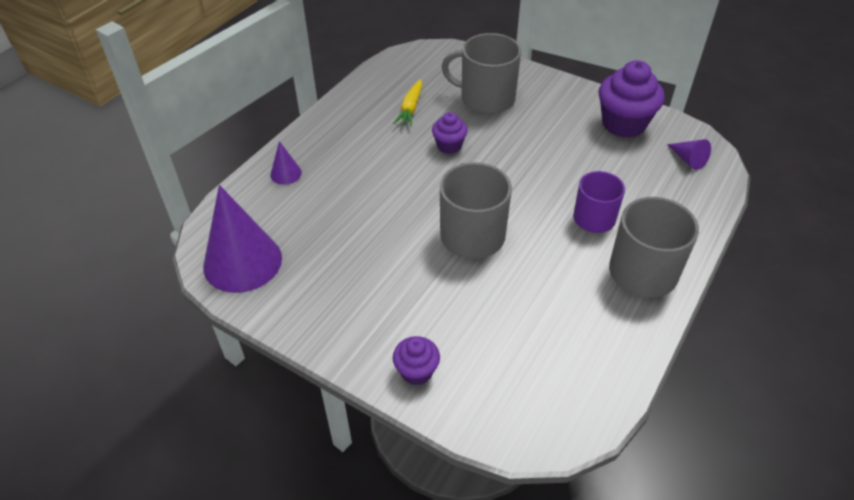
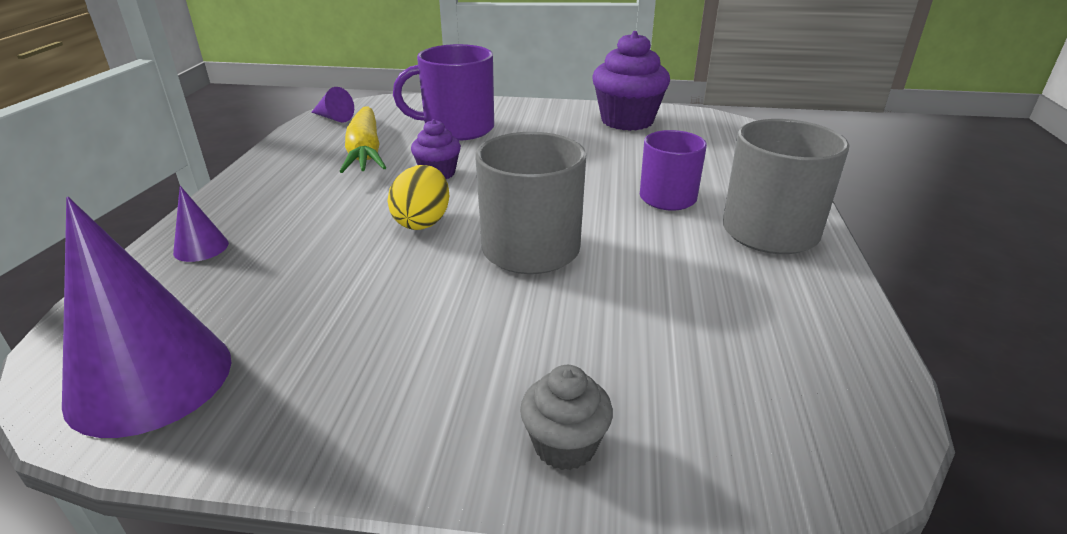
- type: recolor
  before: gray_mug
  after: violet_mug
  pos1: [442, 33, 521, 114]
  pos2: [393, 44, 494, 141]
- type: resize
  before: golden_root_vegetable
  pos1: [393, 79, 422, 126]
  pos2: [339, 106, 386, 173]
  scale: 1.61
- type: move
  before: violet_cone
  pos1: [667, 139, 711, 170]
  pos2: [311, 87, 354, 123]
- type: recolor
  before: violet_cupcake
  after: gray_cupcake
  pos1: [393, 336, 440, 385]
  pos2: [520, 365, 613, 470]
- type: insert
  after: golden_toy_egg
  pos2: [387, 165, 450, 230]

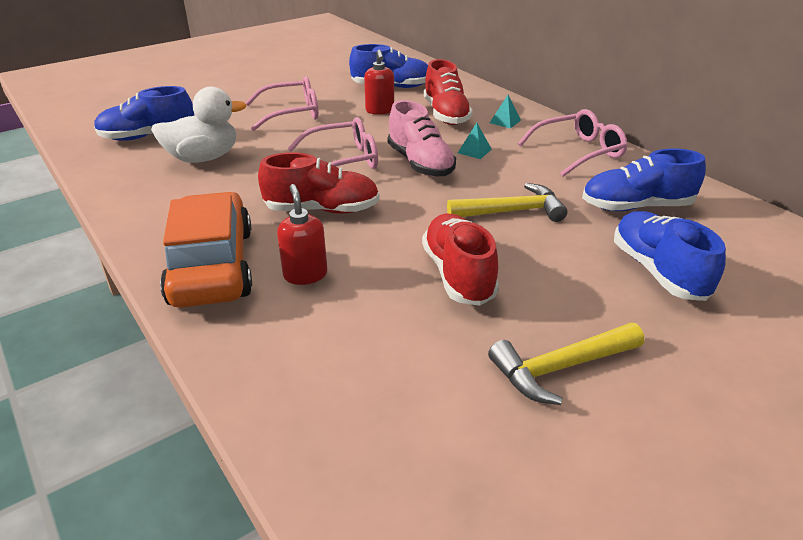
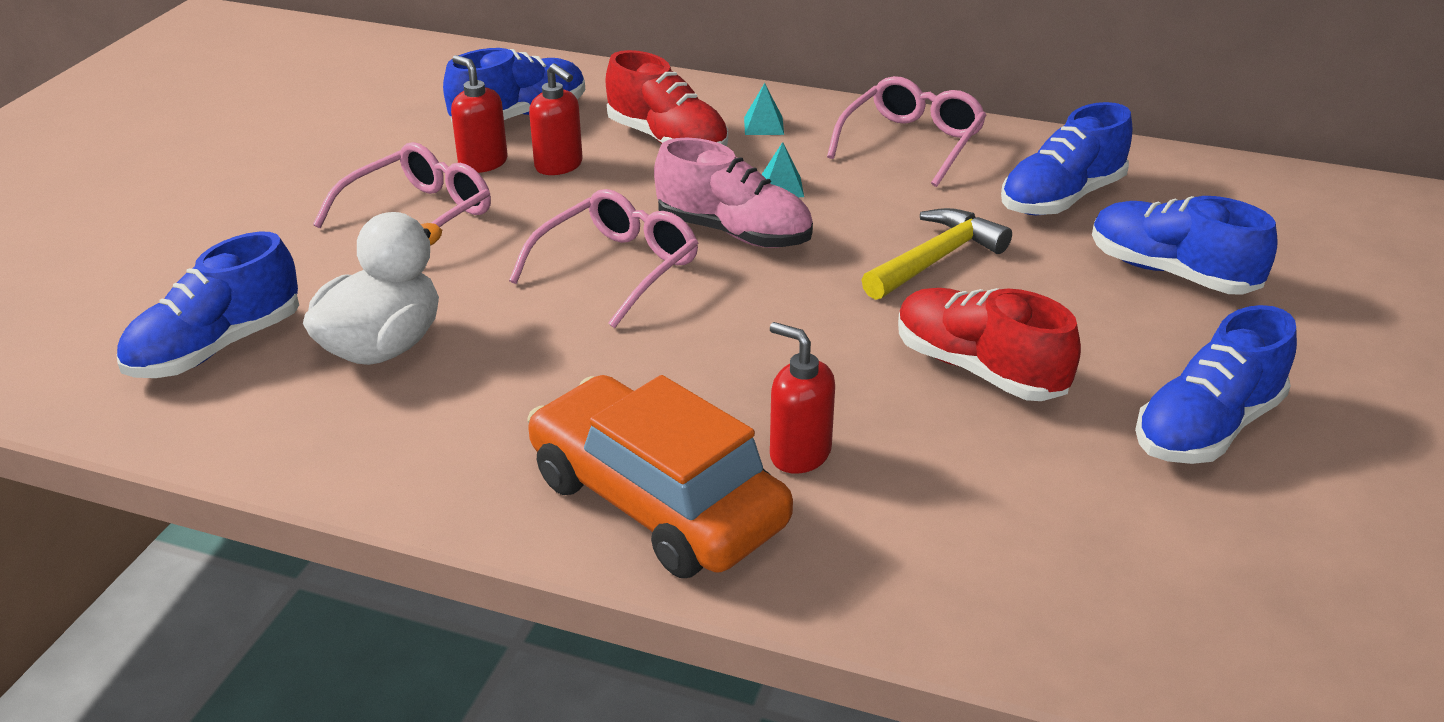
- type: delete
  before: scarlet_sneaker
  pos1: [258, 152, 380, 214]
- type: replace
  before: golden_carpenter's_hammer
  after: royal_blue_sneaker
  pos1: [488, 323, 644, 405]
  pos2: [1135, 305, 1297, 464]
- type: insert
  after: scarlet_soap_dispenser
  pos2: [451, 55, 508, 173]

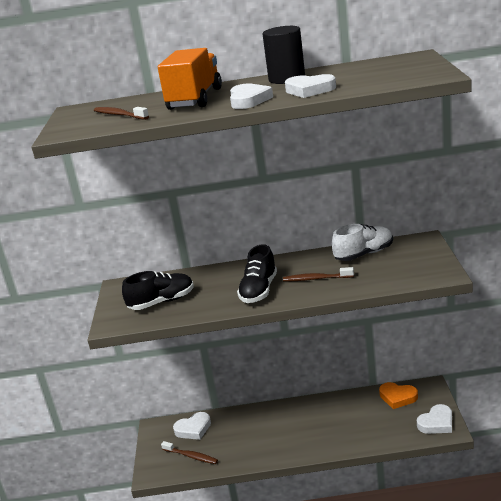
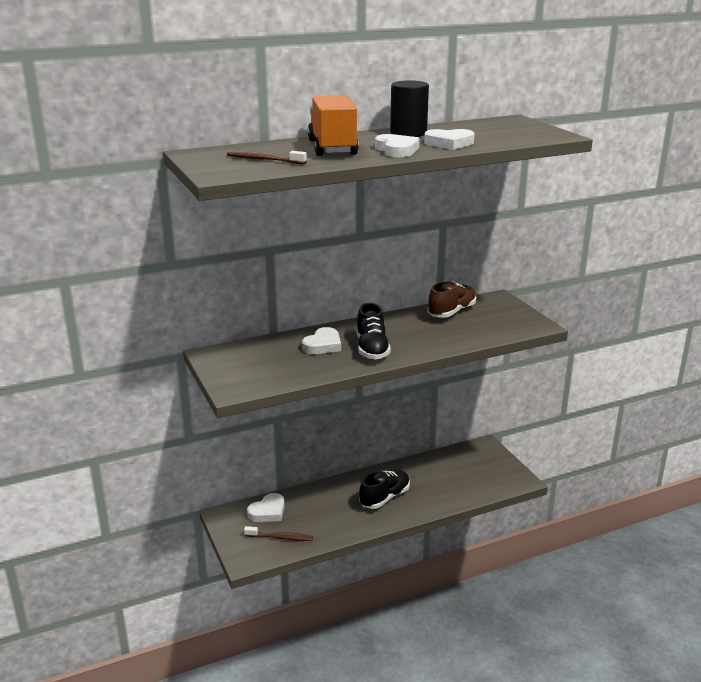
- type: recolor
  before: snow-white_sneaker
  after: dark_brown_sneaker
  pos1: [332, 224, 393, 261]
  pos2: [428, 282, 476, 318]
- type: delete
  before: dark_brown_tooth_brush
  pos1: [283, 267, 354, 281]
- type: move
  before: jet-black_sneaker
  pos1: [122, 271, 194, 310]
  pos2: [359, 470, 410, 509]
- type: delete
  before: orange-coloured_love_heart
  pos1: [379, 382, 418, 409]
- type: move
  before: snow-white_love_heart
  pos1: [417, 404, 452, 434]
  pos2: [302, 327, 341, 354]

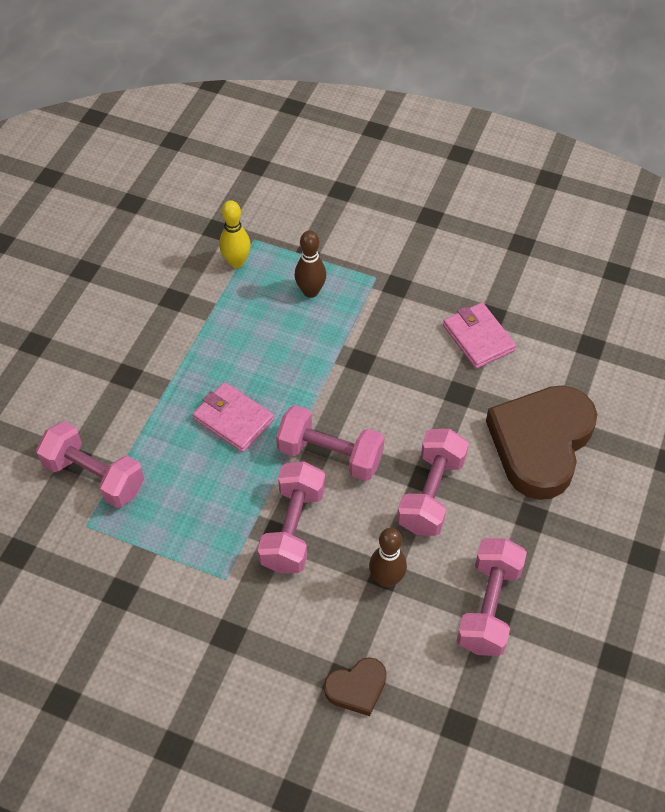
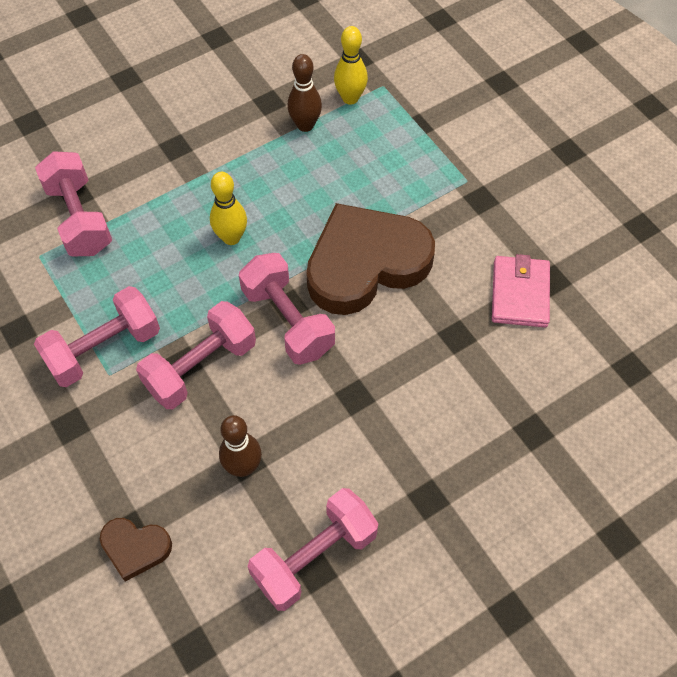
- type: move
  before: dark_brown_skittle
  pos1: [295, 230, 326, 298]
  pos2: [287, 54, 322, 132]
- type: replace
  before: rosy_card_wallet
  after: golden_skittle
  pos1: [193, 382, 274, 452]
  pos2: [210, 172, 247, 245]
- type: move
  before: dark_brown_love_heart
  pos1: [486, 385, 597, 500]
  pos2: [306, 203, 435, 315]
- type: move
  before: rosy_dumbbell
  pos1: [397, 429, 469, 536]
  pos2: [34, 286, 160, 387]

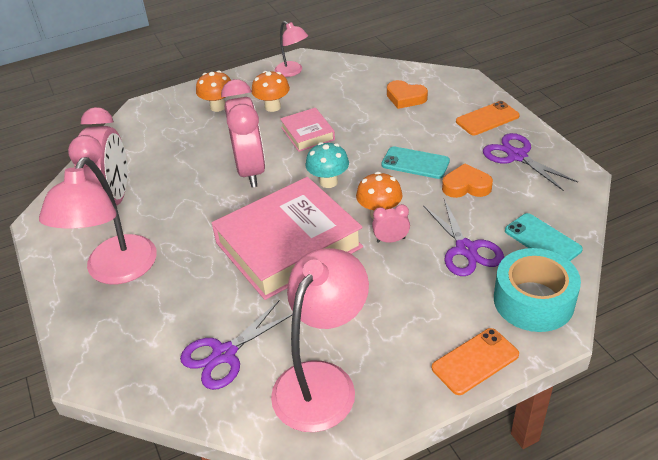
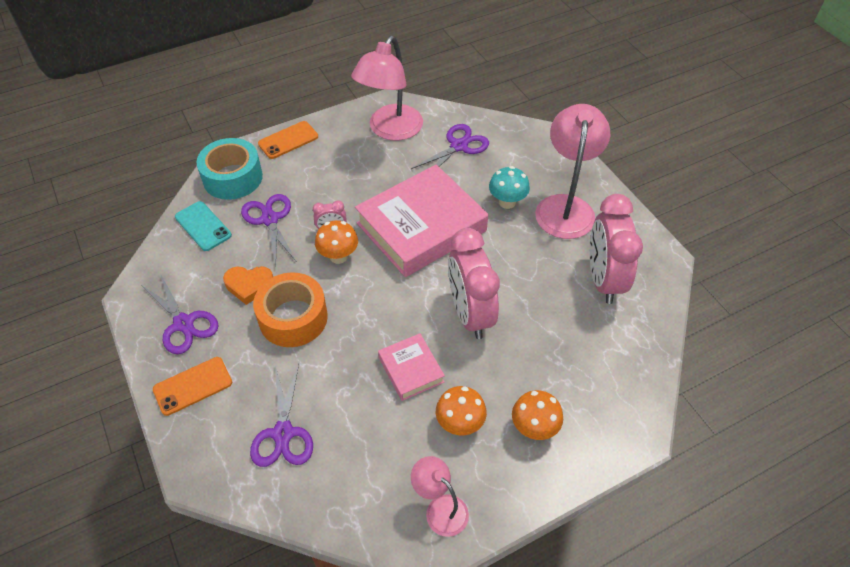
- type: replace
  before: orange-coloured_love_heart
  after: violet_shears
  pos1: [387, 80, 428, 109]
  pos2: [250, 364, 313, 467]
- type: move
  before: teal_fungus
  pos1: [305, 142, 349, 188]
  pos2: [489, 166, 530, 209]
- type: replace
  before: teal_smartphone
  after: orange-coloured_tape
  pos1: [381, 146, 450, 179]
  pos2: [253, 272, 328, 347]

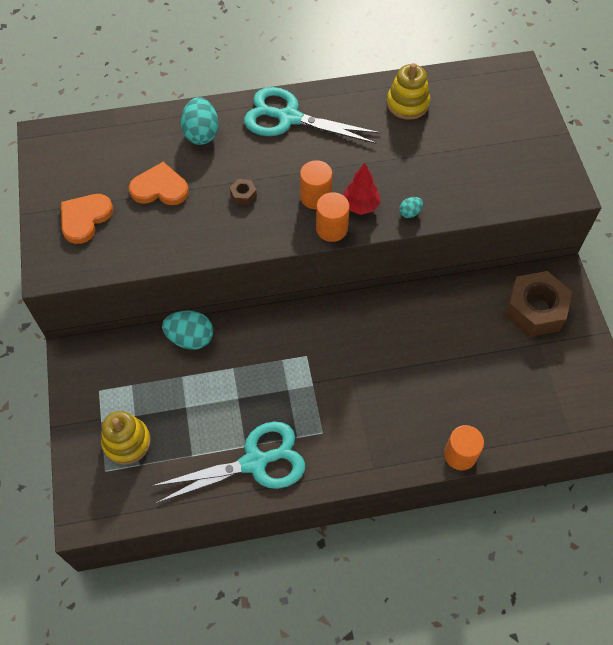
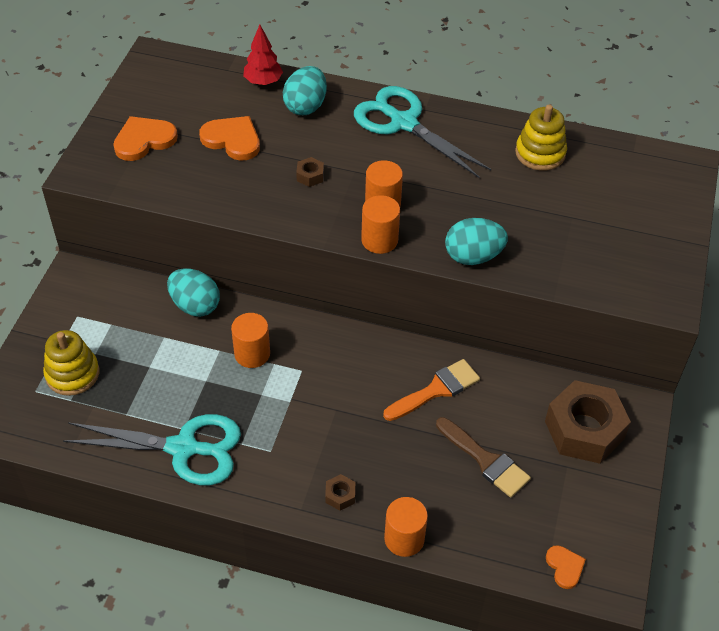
- type: move
  before: scarlet_tree
  pos1: [343, 163, 381, 215]
  pos2: [243, 25, 283, 85]
- type: resize
  before: teal_toy_egg
  pos1: [399, 197, 423, 218]
  pos2: [445, 218, 508, 265]
  scale: 2.04
- type: insert
  after: orange-coloured_solid_cylinder
  pos2: [231, 313, 270, 368]
- type: insert
  after: orange-coloured_paintbrush
  pos2: [383, 359, 480, 421]
- type: insert
  after: dark_brown_paintbrush
  pos2: [436, 417, 531, 498]
- type: insert
  after: dark_brown_hex_nut
  pos2: [325, 474, 355, 511]
- type: insert
  after: orange-coloured_love_heart
  pos2: [546, 545, 586, 589]

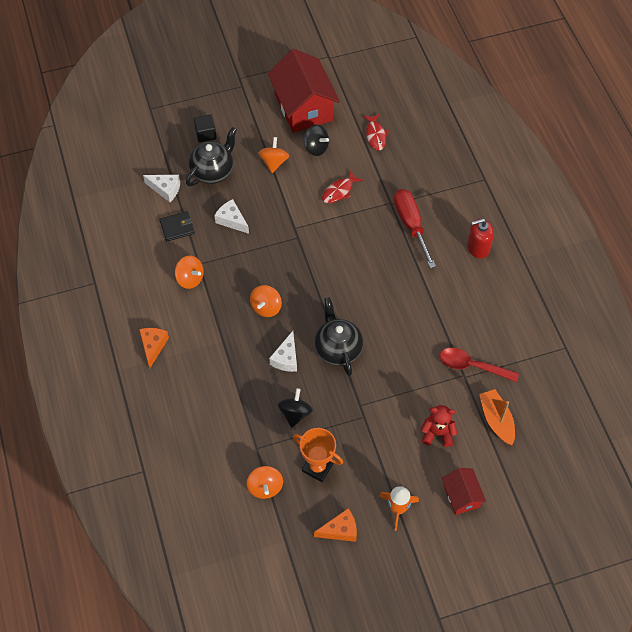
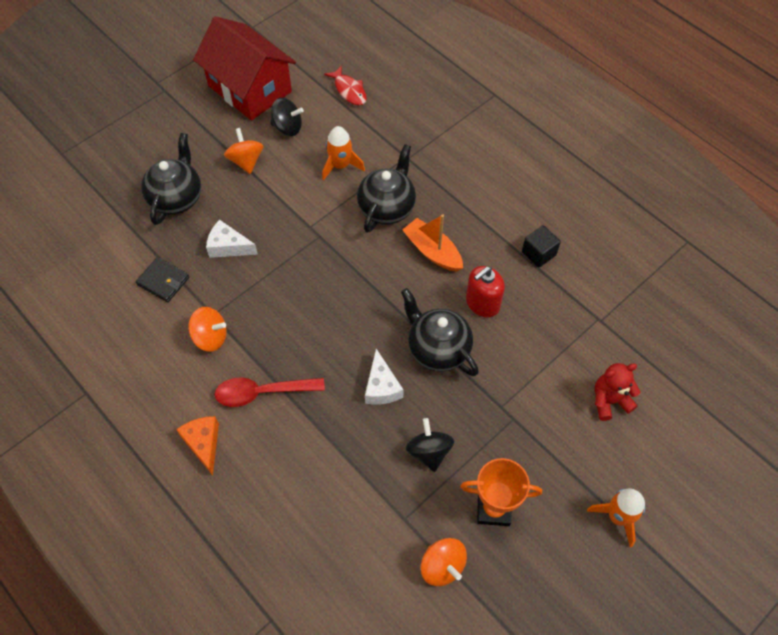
- type: move
  before: jet-black_solid_cube
  pos1: [194, 115, 217, 143]
  pos2: [522, 225, 561, 268]
- type: replace
  before: scarlet_toy_fish
  after: orange-coloured_spaceship
  pos1: [322, 171, 363, 203]
  pos2: [322, 126, 365, 181]
- type: delete
  before: snow-white_piece_of_cheese
  pos1: [143, 175, 180, 202]
- type: delete
  before: scarlet_hand_screwdriver
  pos1: [394, 189, 436, 268]
- type: rotate
  before: jet-black_card_wallet
  pos1: [159, 211, 195, 241]
  pos2: [136, 257, 189, 302]
  turn: 75
- type: move
  before: scarlet_soap_dispenser
  pos1: [467, 218, 494, 258]
  pos2: [466, 266, 505, 317]
- type: delete
  before: orange-coloured_whirligig
  pos1: [250, 285, 282, 317]
- type: move
  before: scarlet_spoon
  pos1: [440, 348, 519, 382]
  pos2: [215, 378, 325, 407]
- type: move
  before: orange-coloured_toy_boat
  pos1: [479, 389, 515, 445]
  pos2: [402, 214, 463, 272]
- type: delete
  before: scarlet_cottage
  pos1: [442, 468, 486, 515]
- type: delete
  before: orange-coloured_piece_of_cheese
  pos1: [314, 508, 357, 542]
- type: insert
  after: jet-black_tea_pot
  pos2: [357, 144, 416, 233]

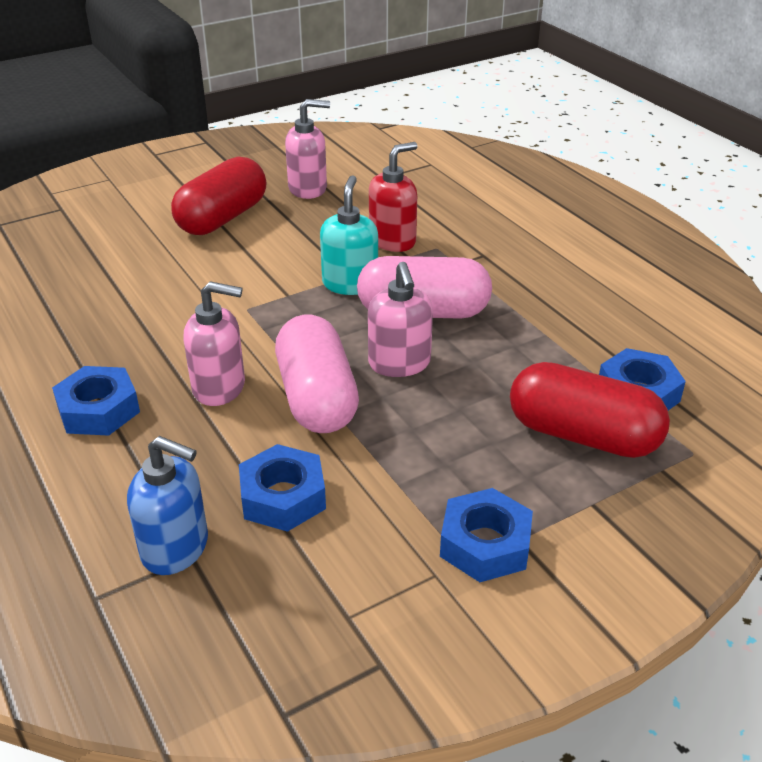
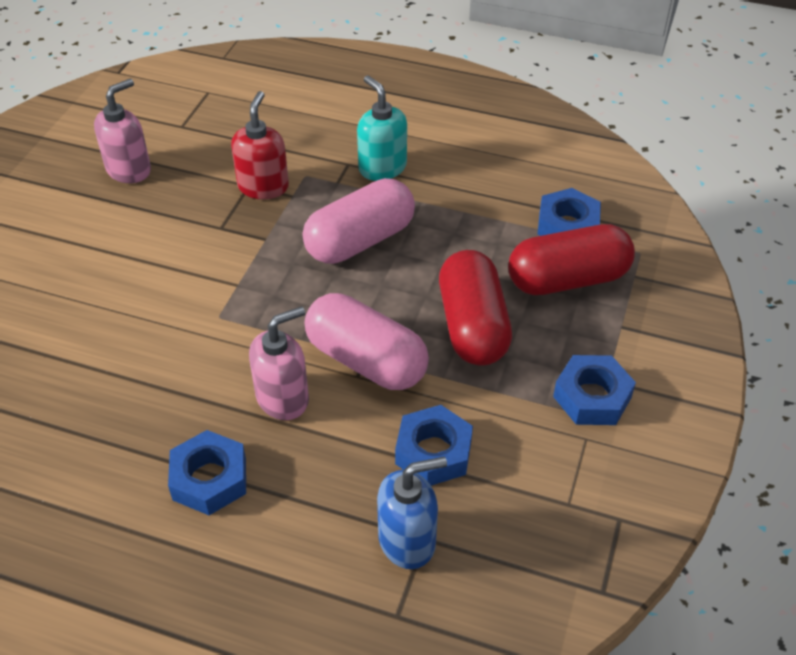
- type: move
  before: scarlet_pill_shape
  pos1: [171, 157, 266, 235]
  pos2: [439, 250, 512, 366]
- type: move
  before: teal_soap_dispenser
  pos1: [320, 175, 378, 295]
  pos2: [357, 75, 407, 181]
- type: delete
  before: rosy_soap_dispenser
  pos1: [368, 262, 433, 377]

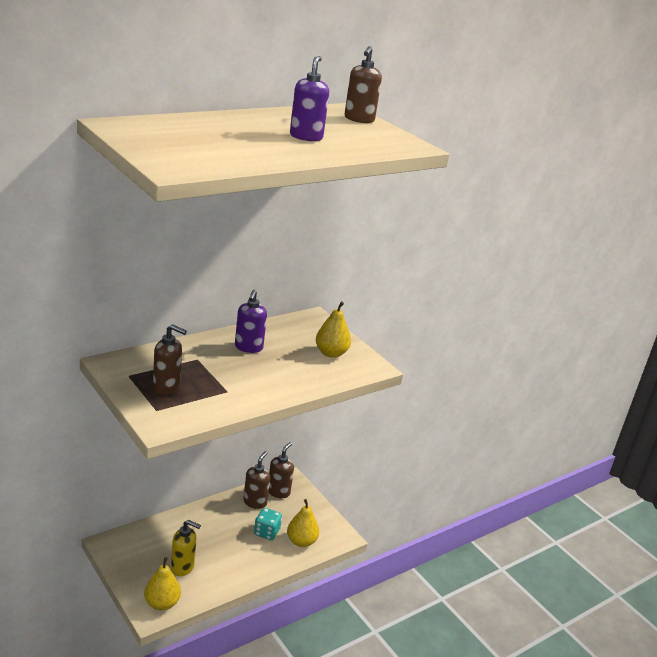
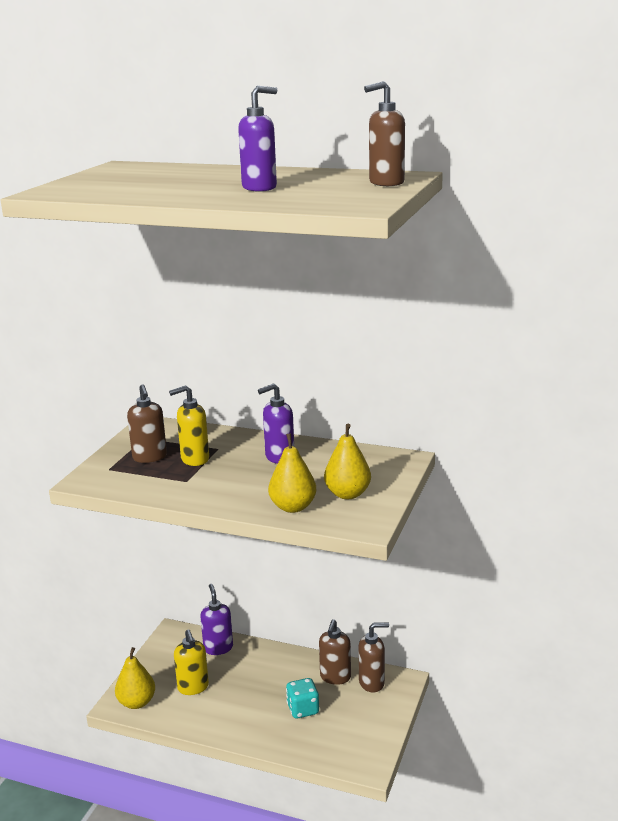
- type: rotate
  before: dark_brown_soap_dispenser
  pos1: [243, 451, 270, 509]
  pos2: [319, 619, 351, 685]
  turn: 120
- type: move
  before: golden_toy_pear
  pos1: [287, 499, 319, 547]
  pos2: [268, 433, 316, 513]
- type: insert
  after: golden_soap_dispenser
  pos2: [169, 385, 209, 466]
- type: insert
  after: violet_soap_dispenser
  pos2: [200, 584, 233, 655]

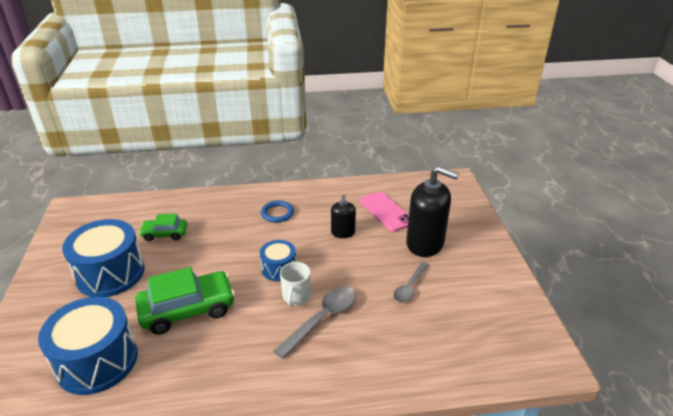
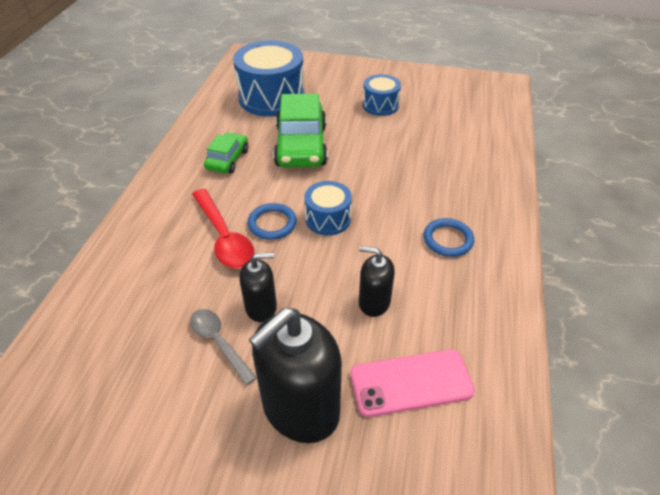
- type: move
  before: green_car
  pos1: [139, 214, 187, 241]
  pos2: [204, 132, 248, 174]
- type: resize
  before: royal_blue_snare_drum
  pos1: [62, 219, 145, 297]
  pos2: [363, 74, 401, 116]
  scale: 0.54
- type: replace
  before: snow-white_mug
  after: royal_blue_hoop
  pos1: [280, 262, 311, 307]
  pos2: [247, 203, 297, 240]
- type: recolor
  before: gray_spoon
  after: scarlet_spoon
  pos1: [274, 287, 356, 359]
  pos2: [192, 189, 254, 269]
- type: insert
  after: jet-black_soap_dispenser
  pos2: [239, 253, 277, 322]

